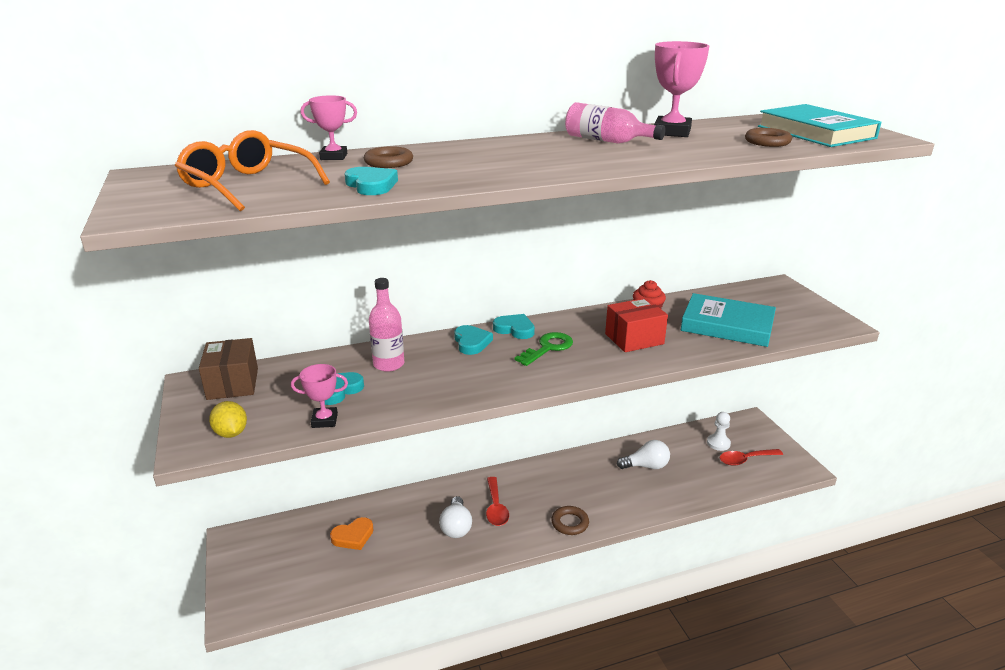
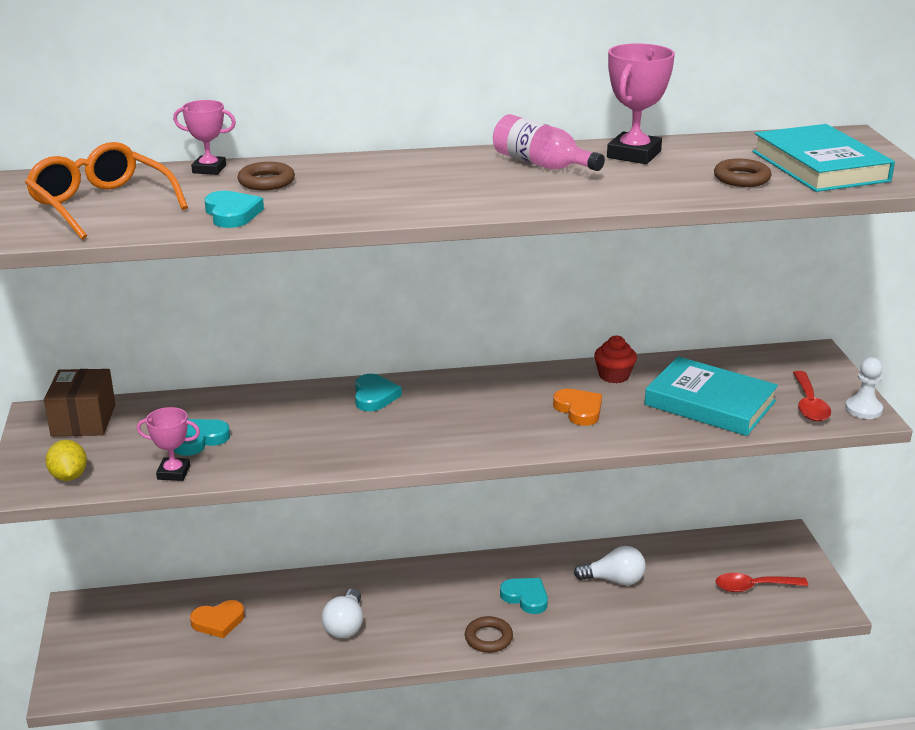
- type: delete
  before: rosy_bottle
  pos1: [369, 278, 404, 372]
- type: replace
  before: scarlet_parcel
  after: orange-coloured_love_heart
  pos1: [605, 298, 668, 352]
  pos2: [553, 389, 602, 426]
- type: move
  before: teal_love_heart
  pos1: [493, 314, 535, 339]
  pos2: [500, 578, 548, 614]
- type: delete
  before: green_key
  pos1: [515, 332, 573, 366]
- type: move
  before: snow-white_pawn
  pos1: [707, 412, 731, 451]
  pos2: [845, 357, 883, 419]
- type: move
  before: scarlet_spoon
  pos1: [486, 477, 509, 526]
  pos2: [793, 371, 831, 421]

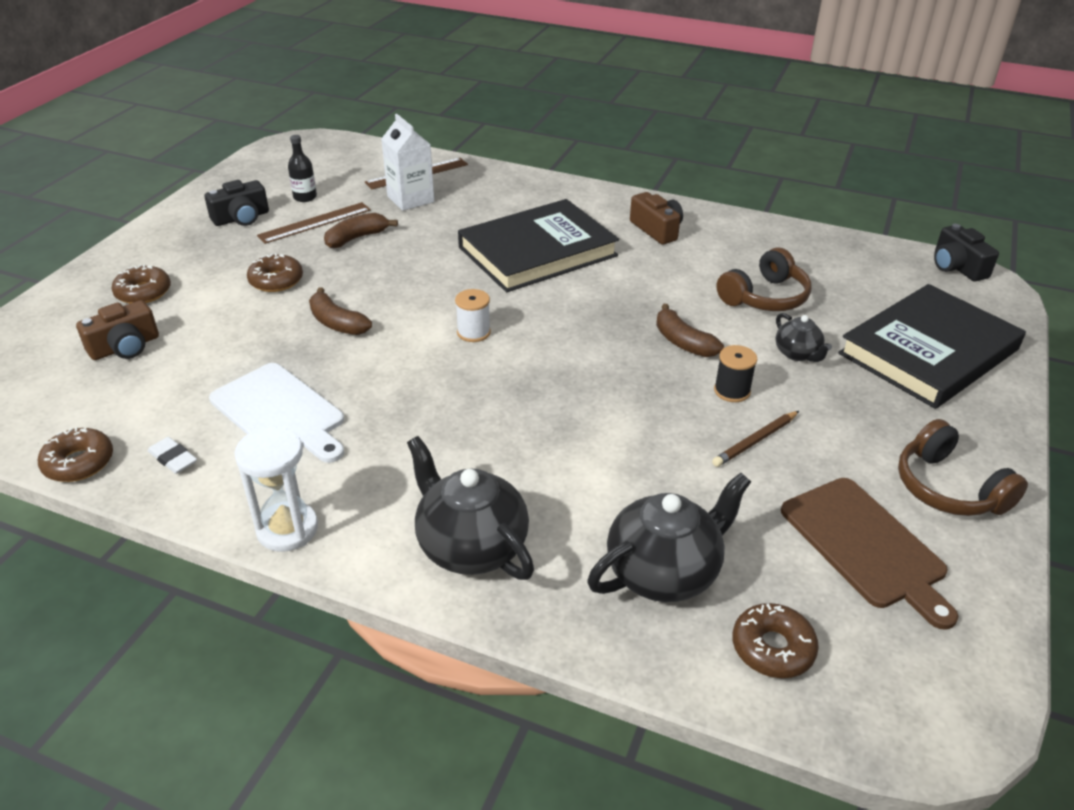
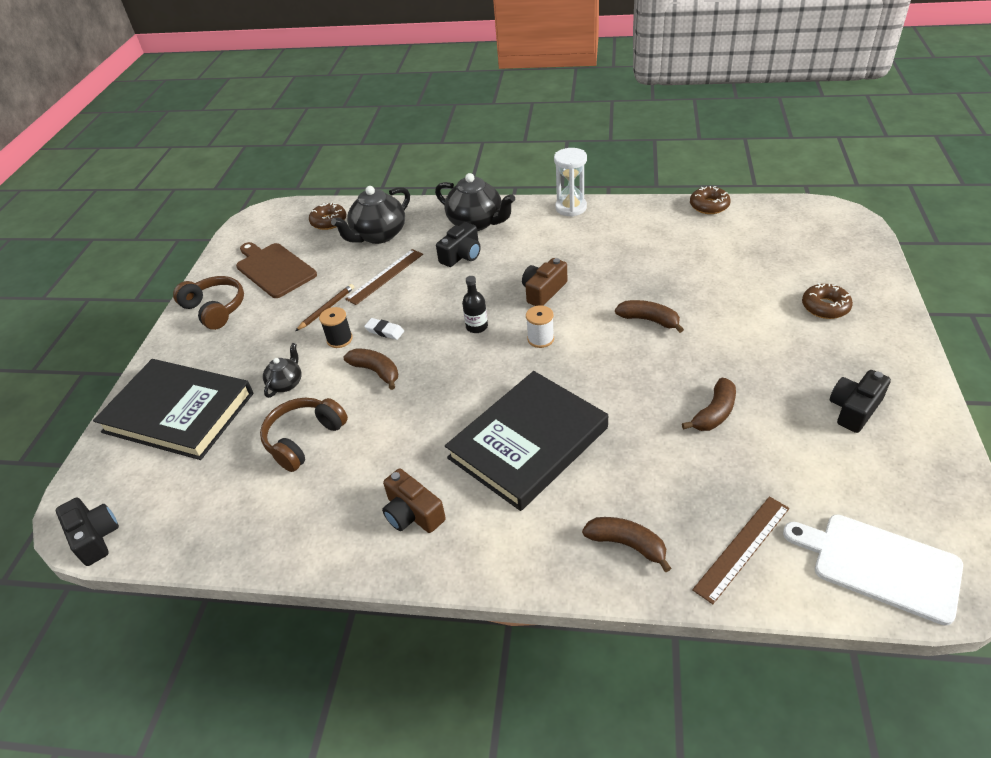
- type: delete
  before: snow-white_milk_carton
  pos1: [381, 114, 434, 211]
- type: move
  before: jet-black_bottle
  pos1: [288, 135, 317, 202]
  pos2: [462, 276, 488, 333]
- type: move
  before: dark_brown_ruler
  pos1: [257, 202, 371, 244]
  pos2: [345, 249, 423, 305]
- type: delete
  before: dark_brown_glazed_donut
  pos1: [247, 253, 303, 292]
- type: rotate
  before: jet-black_hardcover
  pos1: [838, 284, 1026, 409]
  pos2: [93, 359, 254, 460]
  turn: 75
- type: move
  before: dark_brown_photo_camera
  pos1: [76, 300, 159, 360]
  pos2: [522, 258, 567, 306]
- type: rotate
  before: jet-black_tea_pot
  pos1: [776, 313, 832, 362]
  pos2: [263, 343, 302, 398]
  turn: 60
- type: move
  before: snow-white_bread_board
  pos1: [209, 363, 344, 463]
  pos2: [783, 514, 963, 625]
- type: move
  before: snow-white_gum_eraser
  pos1: [148, 437, 197, 474]
  pos2: [364, 318, 404, 340]
- type: insert
  after: jet-black_photo_camera
  pos2: [436, 222, 481, 267]
- type: insert
  after: dark_brown_toy_banana
  pos2: [582, 517, 671, 572]

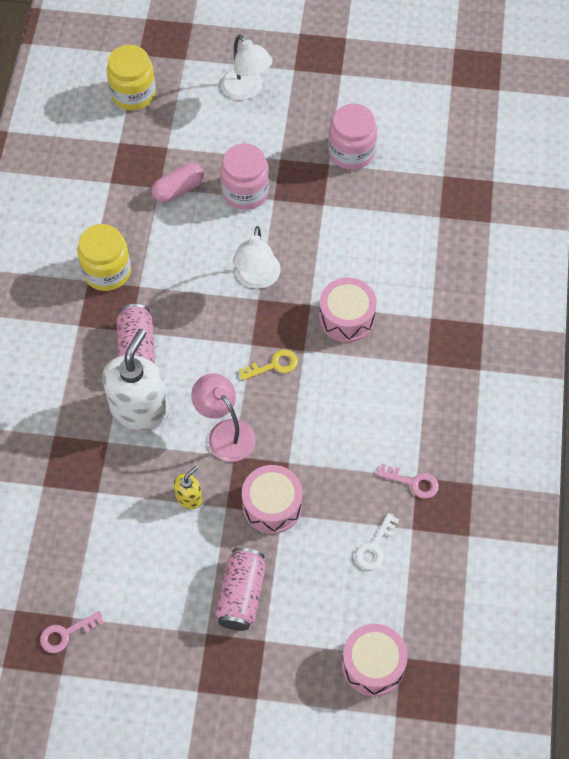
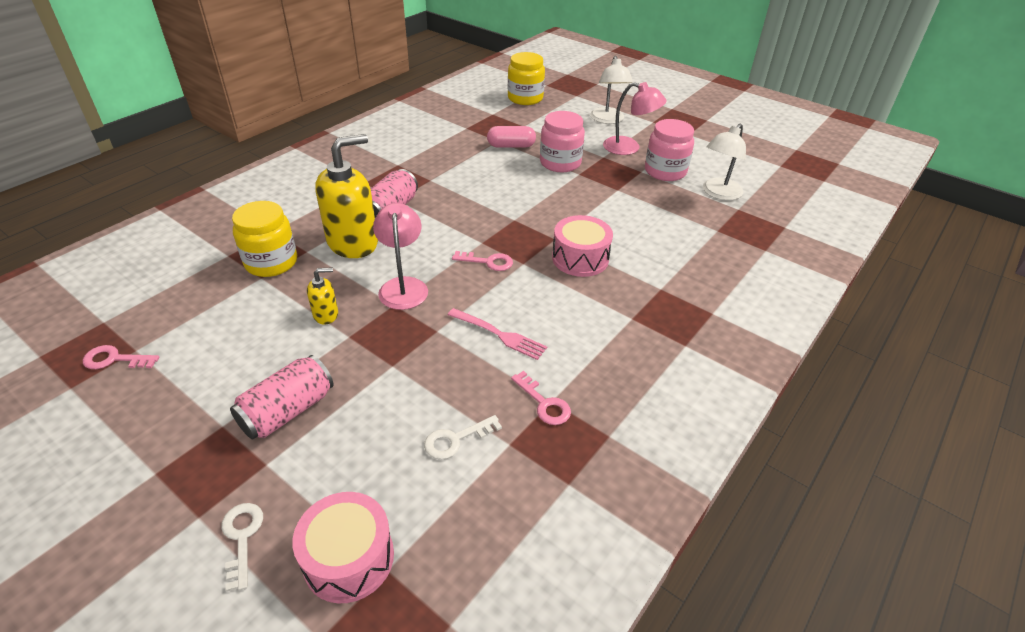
- type: move
  before: golden_jar
  pos1: [77, 224, 131, 291]
  pos2: [232, 201, 297, 277]
- type: move
  before: snow-white_lamp
  pos1: [233, 226, 281, 289]
  pos2: [703, 124, 746, 200]
- type: recolor
  before: snow-white_soap_dispenser
  after: golden_soap_dispenser
  pos1: [102, 329, 169, 431]
  pos2: [315, 134, 378, 258]
- type: recolor
  before: golden_key
  after: rosy_key
  pos1: [239, 349, 298, 381]
  pos2: [452, 251, 513, 271]
- type: delete
  before: rosy_snare_drum
  pos1: [242, 465, 302, 534]
- type: insert
  after: rosy_lamp
  pos2: [603, 82, 667, 155]
- type: insert
  after: rosy_fork
  pos2: [448, 308, 547, 360]
- type: insert
  after: snow-white_key
  pos2: [221, 503, 263, 592]

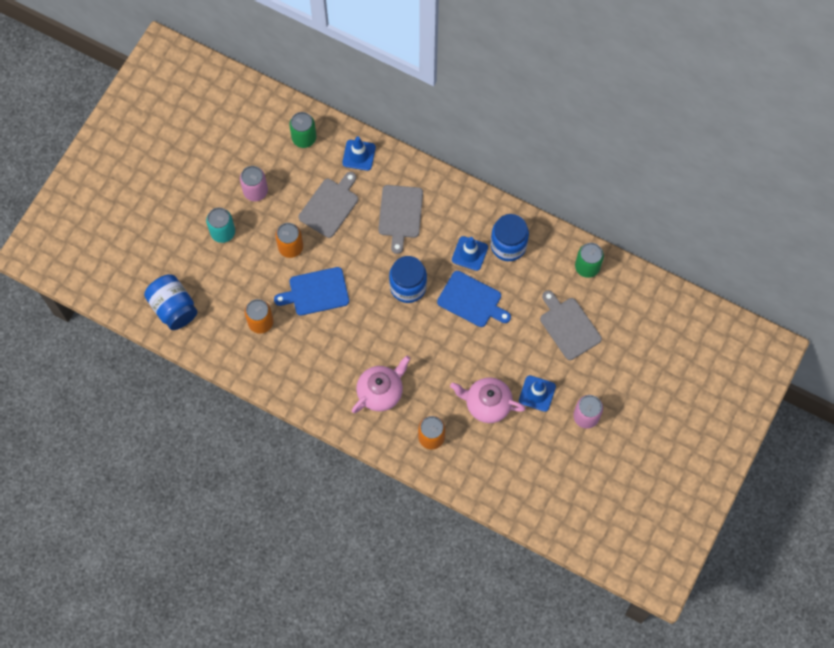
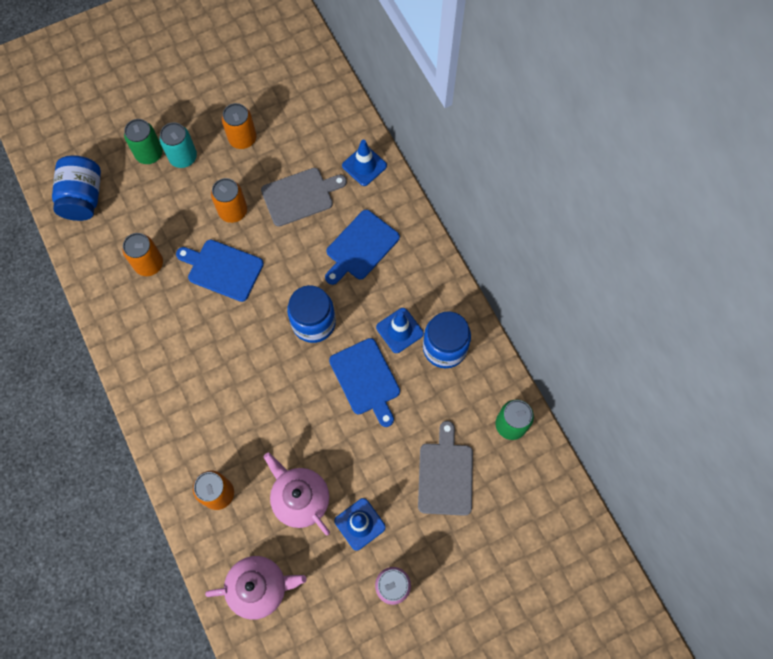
- type: move
  before: green_tin
  pos1: [289, 112, 316, 148]
  pos2: [124, 119, 163, 164]
- type: recolor
  before: rosy_tin
  after: orange-coloured_tin
  pos1: [240, 166, 268, 201]
  pos2: [222, 103, 256, 149]
- type: recolor
  before: gray_bread_board
  after: royal_blue_bread_board
  pos1: [378, 185, 423, 254]
  pos2: [325, 210, 400, 285]
- type: move
  before: rosy_tea_pot
  pos1: [352, 356, 410, 413]
  pos2: [205, 556, 307, 620]

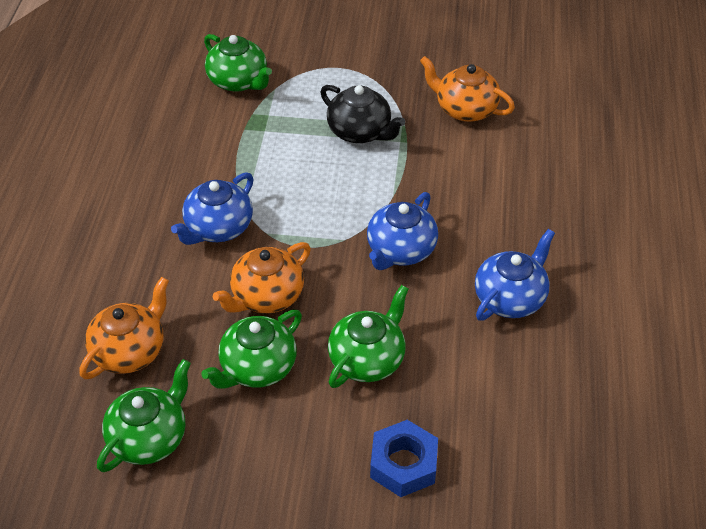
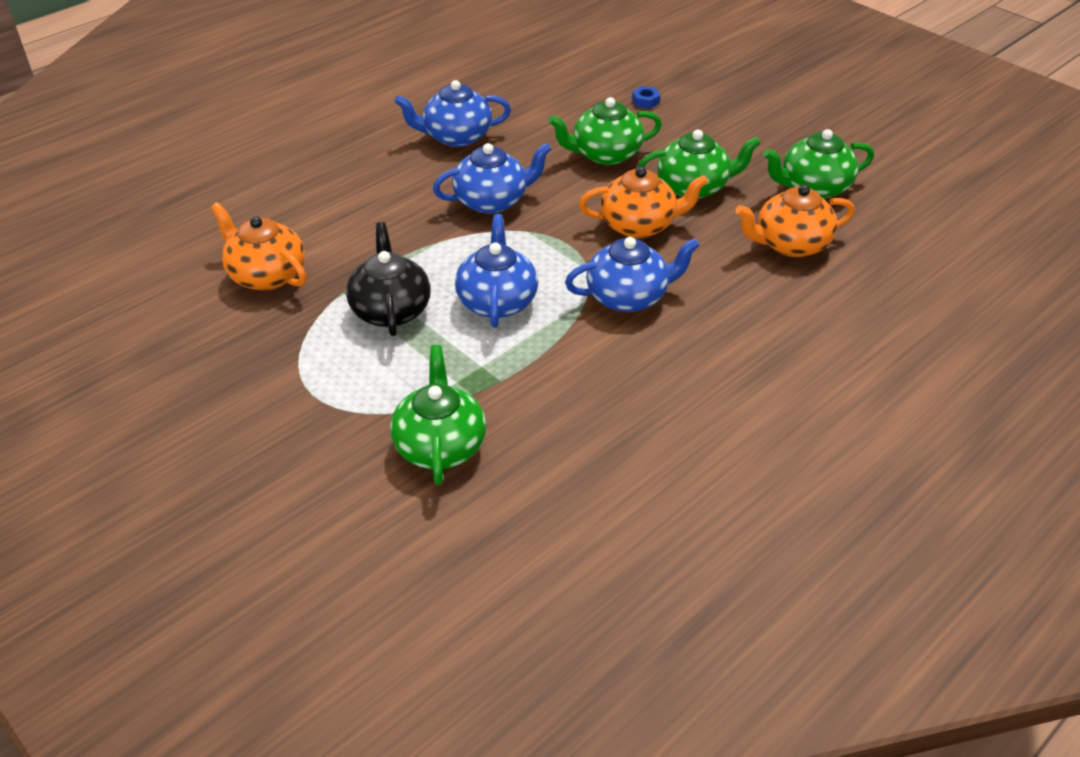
- type: rotate
  before: orange-coloured_tea_pot
  pos1: [420, 56, 515, 122]
  pos2: [211, 202, 306, 291]
  turn: 150
- type: resize
  before: royal_blue_hex_nut
  pos1: [370, 420, 438, 497]
  pos2: [632, 86, 660, 109]
  scale: 0.48
- type: insert
  after: royal_blue_tea_pot
  pos2: [455, 214, 538, 328]

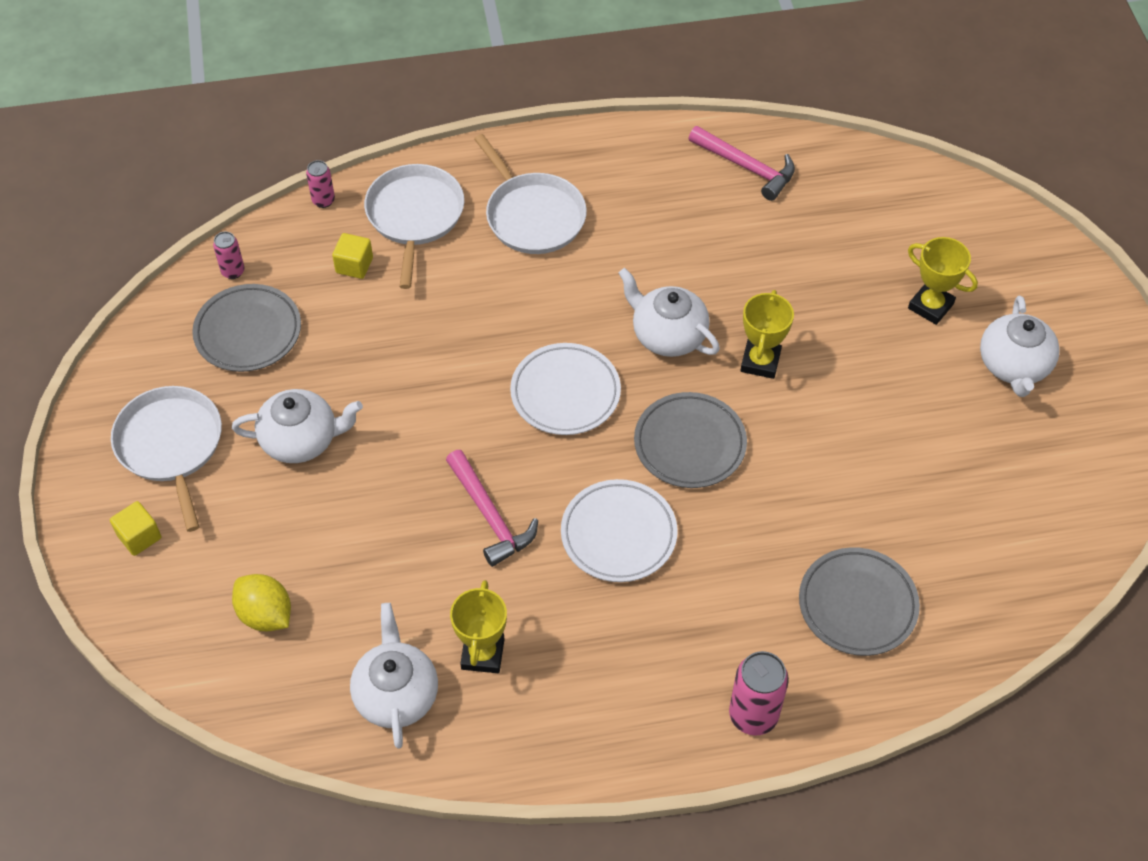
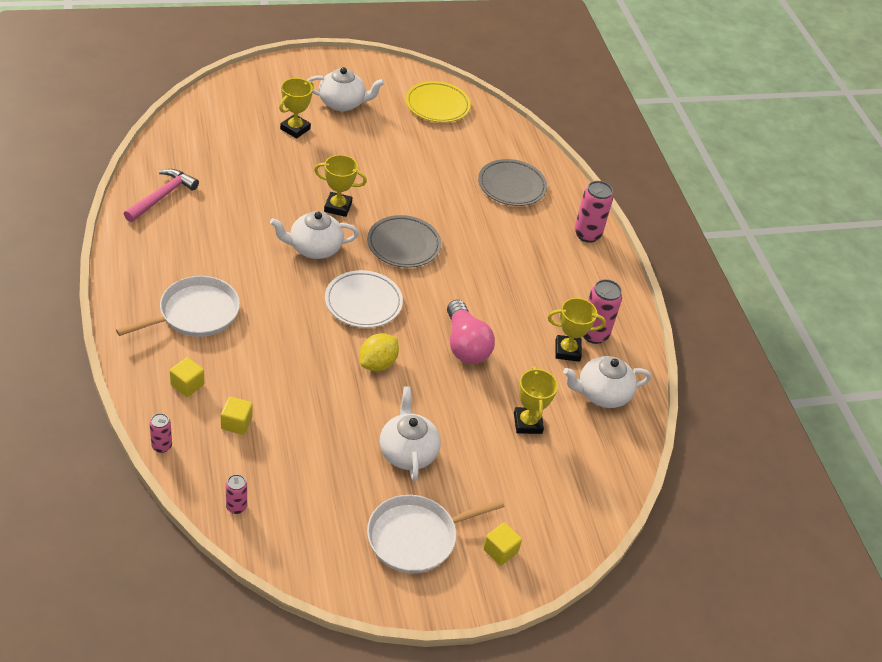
- type: replace
  before: snow-white_pan
  after: golden_solid_cube
  pos1: [364, 164, 464, 289]
  pos2: [170, 357, 204, 397]
- type: rotate
  before: snow-white_tea_pot
  pos1: [619, 268, 720, 357]
  pos2: [270, 211, 359, 259]
  turn: 45
- type: delete
  before: gray_flat_dish
  pos1: [192, 284, 301, 372]
- type: replace
  before: rosy_carpenter's_hammer
  after: rosy_light_bulb
  pos1: [446, 450, 538, 567]
  pos2: [447, 300, 495, 364]
- type: delete
  before: snow-white_flat_dish
  pos1: [561, 479, 678, 582]
- type: move
  before: golden_lemon
  pos1: [232, 574, 291, 631]
  pos2: [360, 333, 399, 371]
- type: insert
  after: golden_flat_dish
  pos2: [405, 81, 471, 123]
- type: insert
  after: rosy_tin
  pos2: [583, 279, 622, 344]
- type: insert
  after: golden_prize_cup
  pos2: [514, 366, 558, 434]

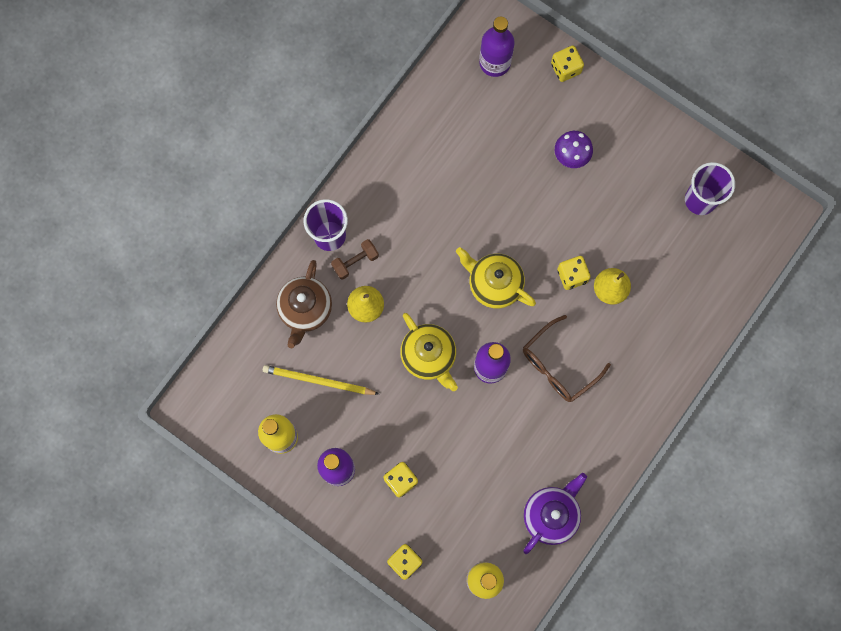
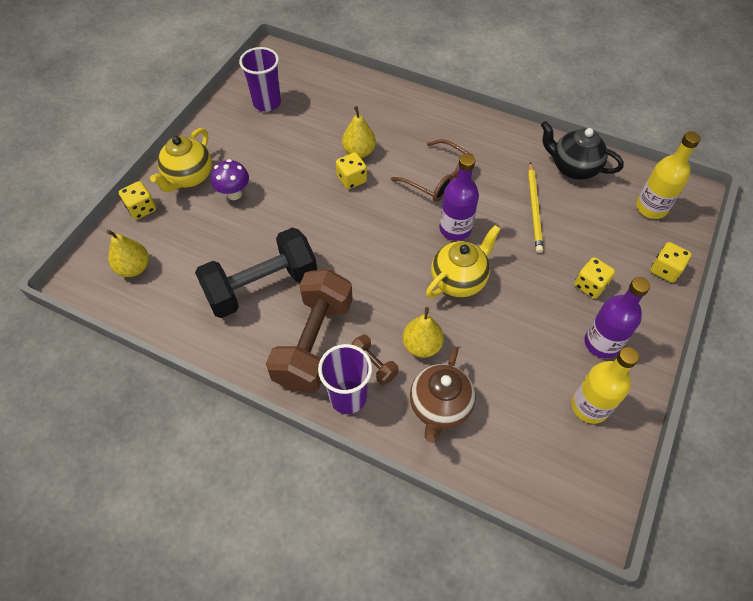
- type: replace
  before: violet_bottle
  after: golden_toy_pear
  pos1: [479, 17, 514, 77]
  pos2: [106, 230, 149, 277]
- type: move
  before: golden_tea_pot
  pos1: [456, 247, 536, 309]
  pos2: [150, 128, 212, 192]
- type: rotate
  before: dark_brown_tea_pot
  pos1: [276, 260, 332, 348]
  pos2: [410, 347, 476, 443]
  turn: 105
- type: move
  before: golden_lead_pencil
  pos1: [263, 365, 379, 395]
  pos2: [528, 162, 543, 253]
- type: recolor
  before: violet_tea_pot
  after: jet-black_tea_pot
  pos1: [523, 473, 587, 554]
  pos2: [541, 121, 624, 180]
- type: insert
  after: jet-black_dumbbell
  pos2: [195, 227, 317, 318]
- type: insert
  after: dark_brown_dumbbell
  pos2: [266, 269, 353, 393]

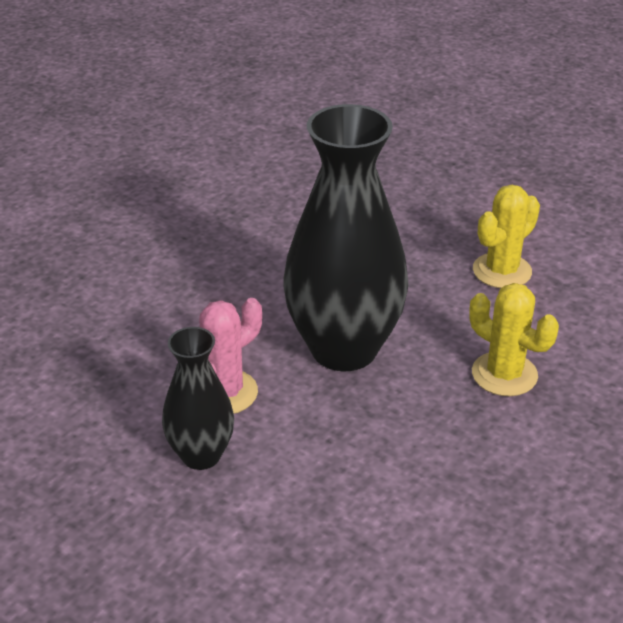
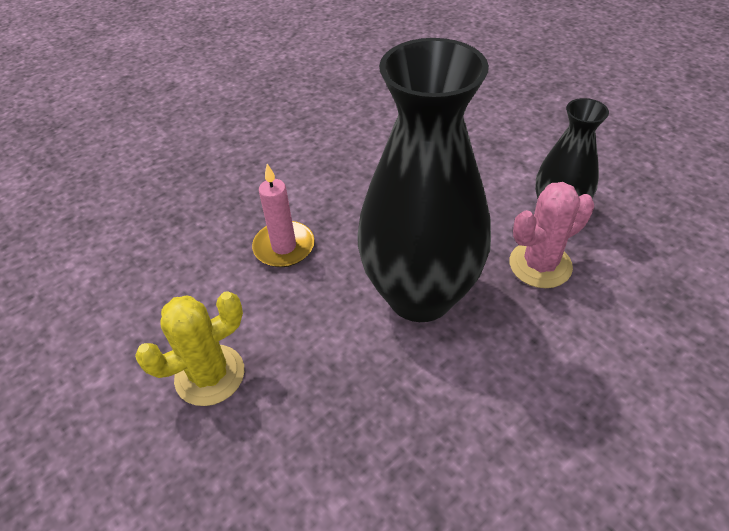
- type: replace
  before: golden_cactus
  after: rosy_candle
  pos1: [470, 283, 559, 396]
  pos2: [252, 164, 315, 267]

